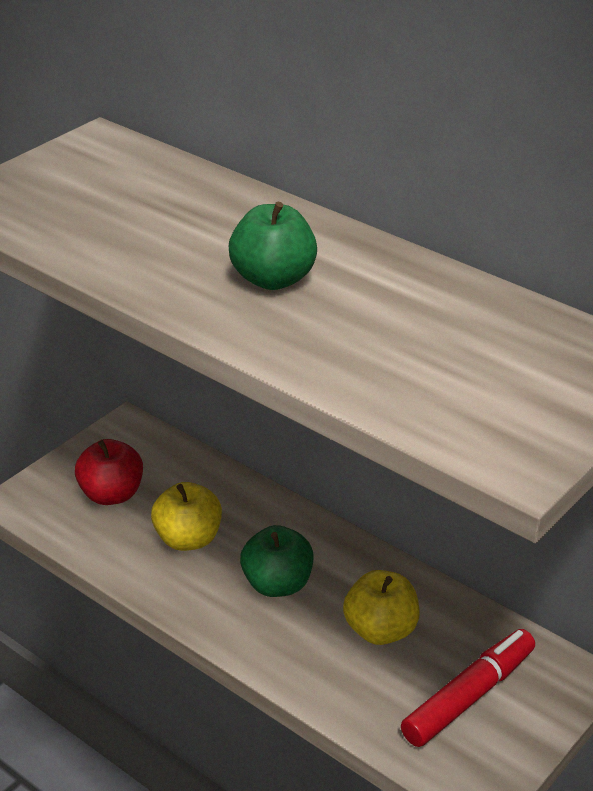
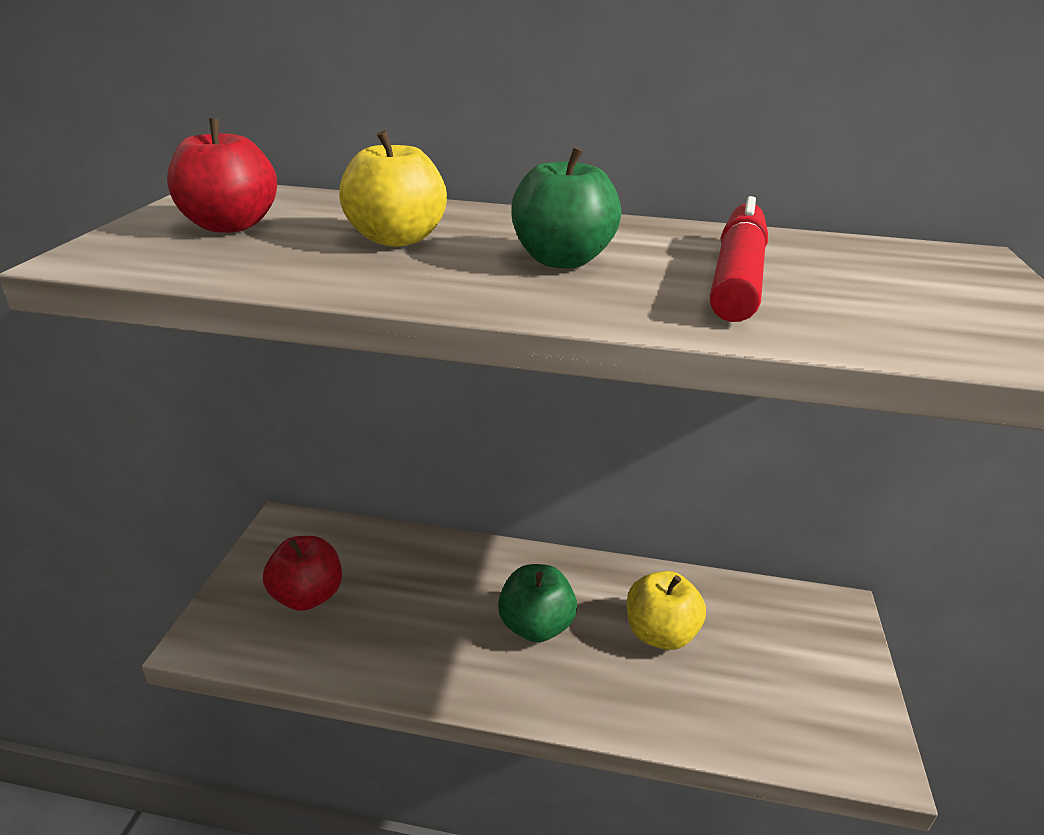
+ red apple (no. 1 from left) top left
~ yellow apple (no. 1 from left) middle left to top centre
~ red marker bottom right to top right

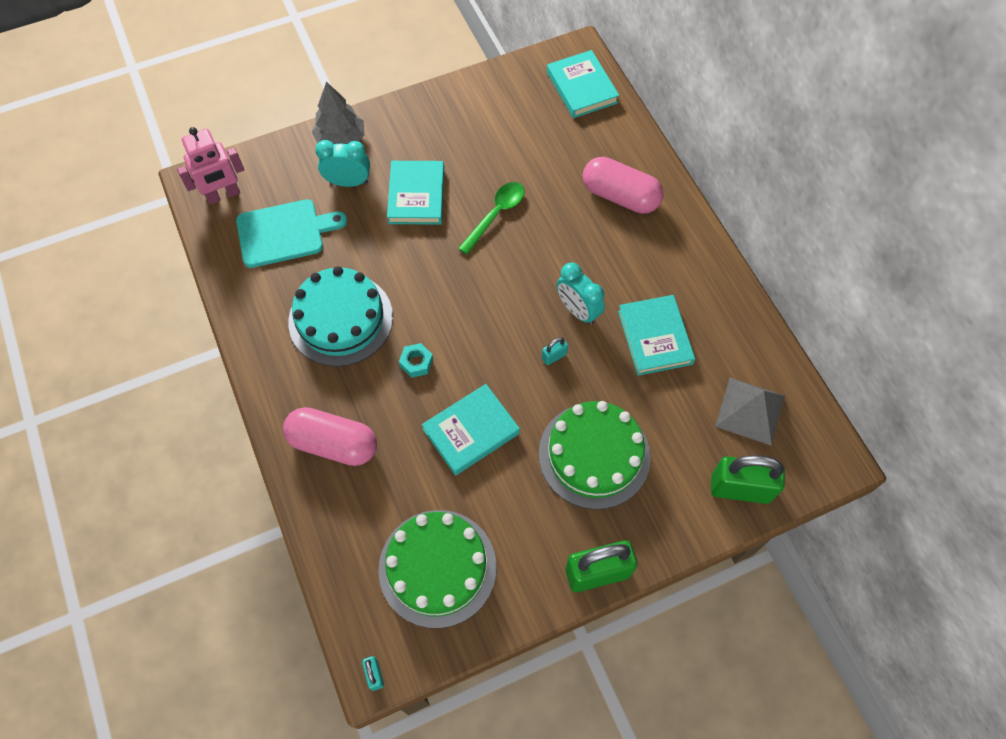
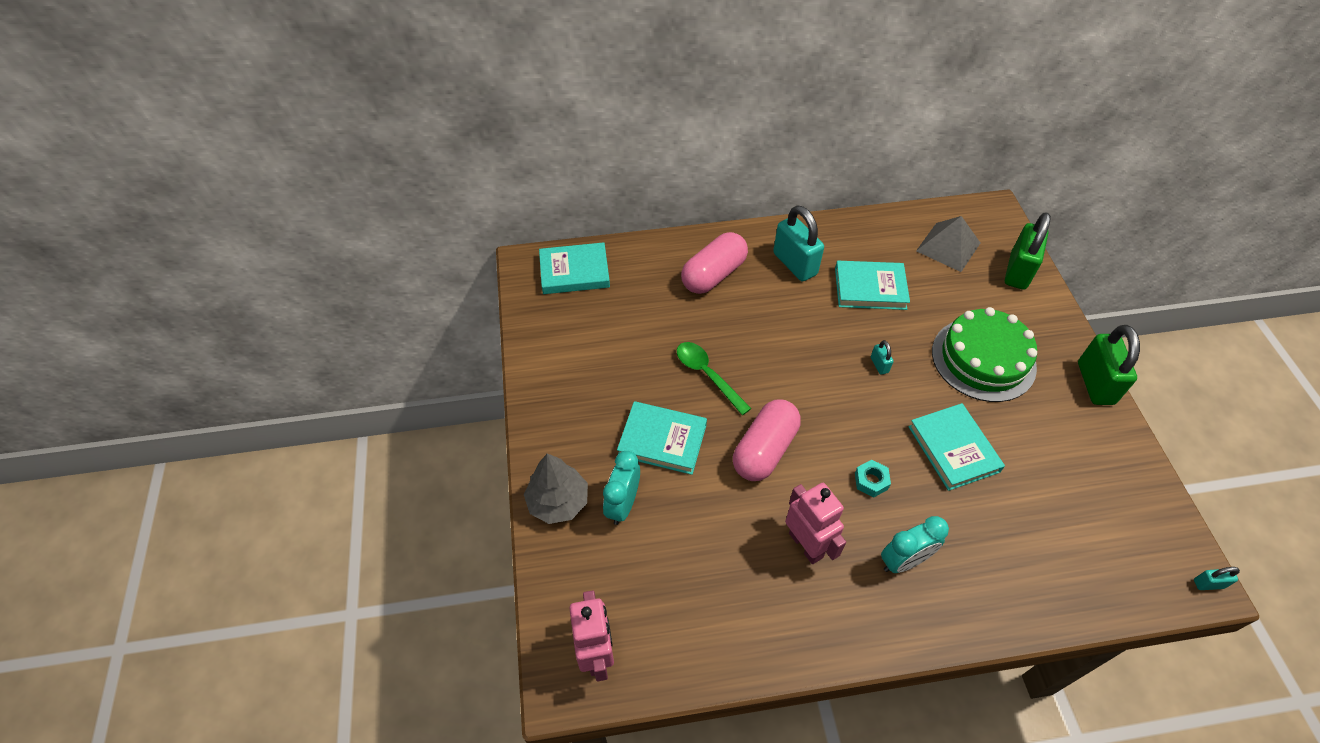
- turquoise cutting board top left
- green cake (no. 1 from left) bottom centre
+ turquoise padlock (no. 1 from left) top centre
~ pink capsule (no. 1 from left in the first image) middle left to pink capsule (no. 2 from left) centre
~ turquoise clock (no. 2 from left) centre to bottom right
~ turquoise cake centre to pink robot (no. 2 from left) bottom centre

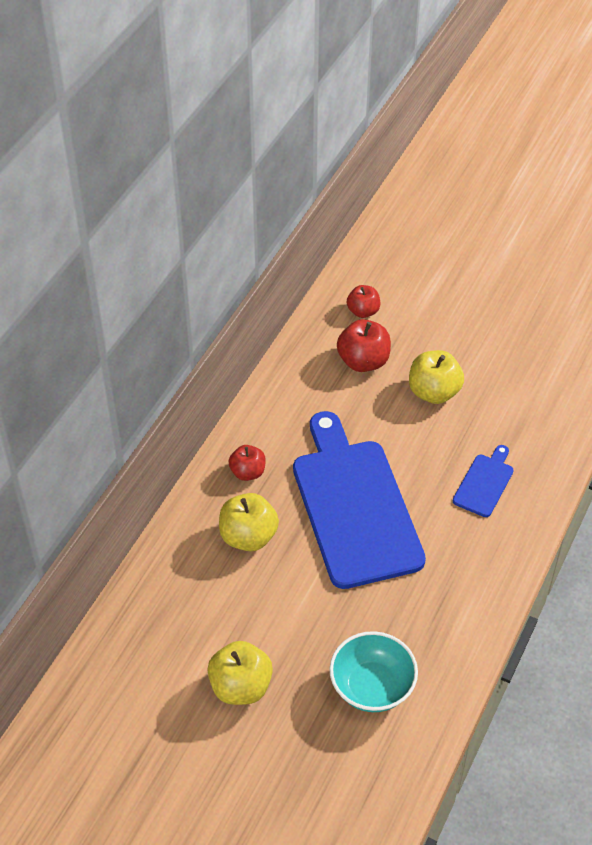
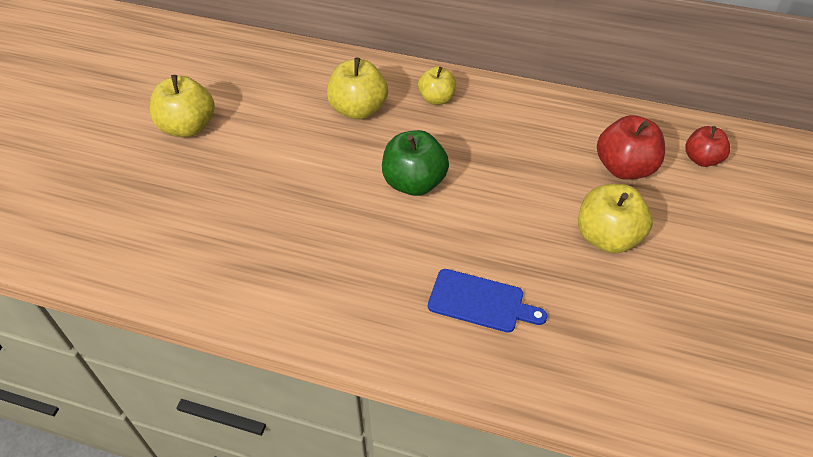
- turquoise bowl bottom centre
~ blue cutting board (no. 1 from left) centre to green apple centre
~ red apple (no. 1 from left) centre to yellow apple (no. 3 from left) top centre

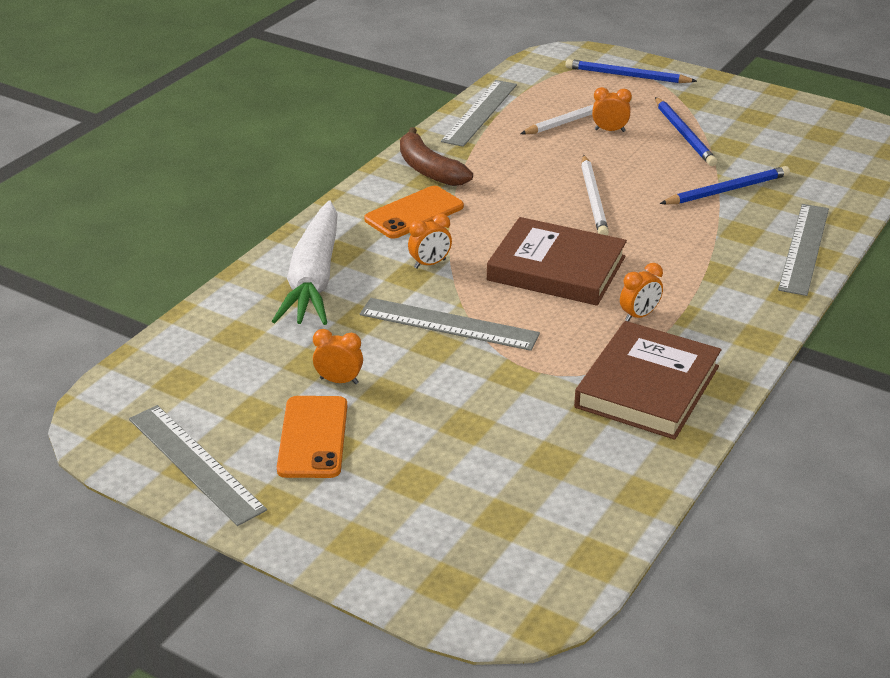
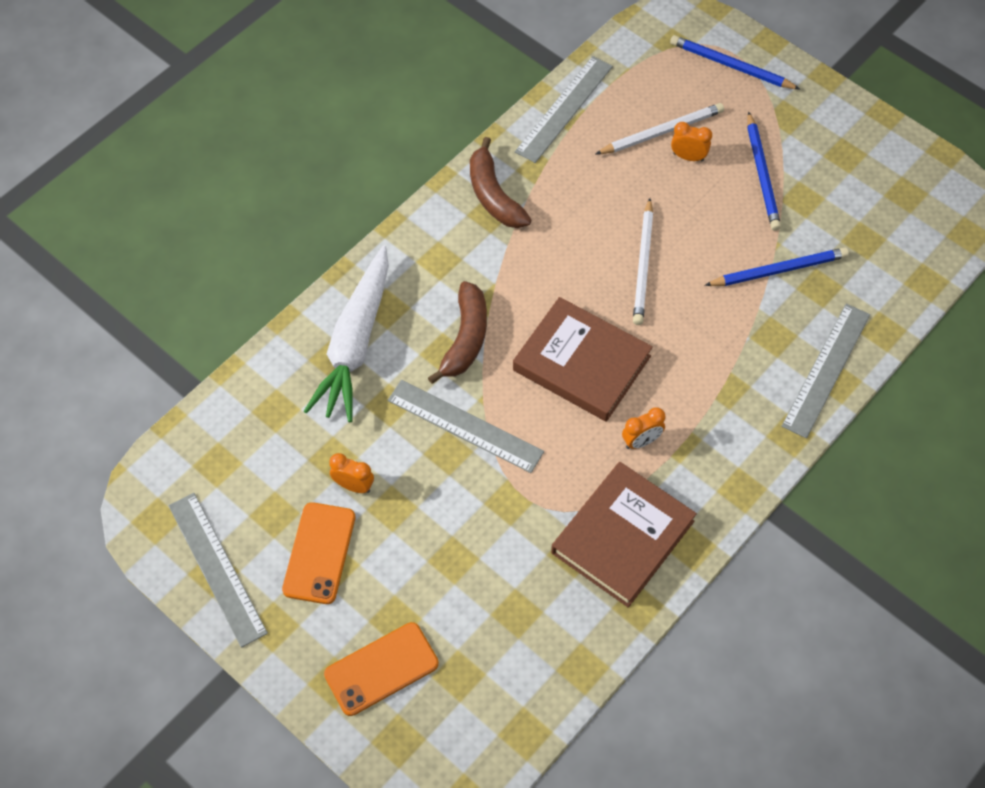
~ orange phone (no. 2 from left) top centre to bottom centre
~ orange clock (no. 2 from left) centre to brown banana (no. 1 from left) centre

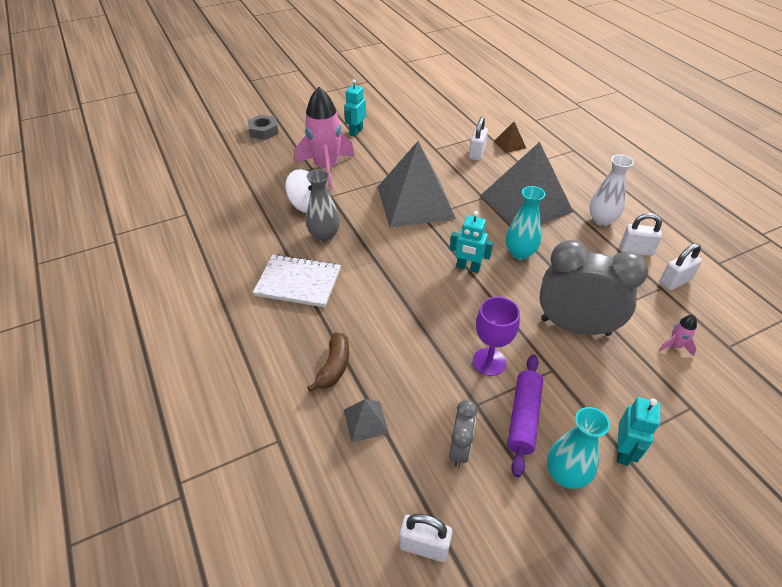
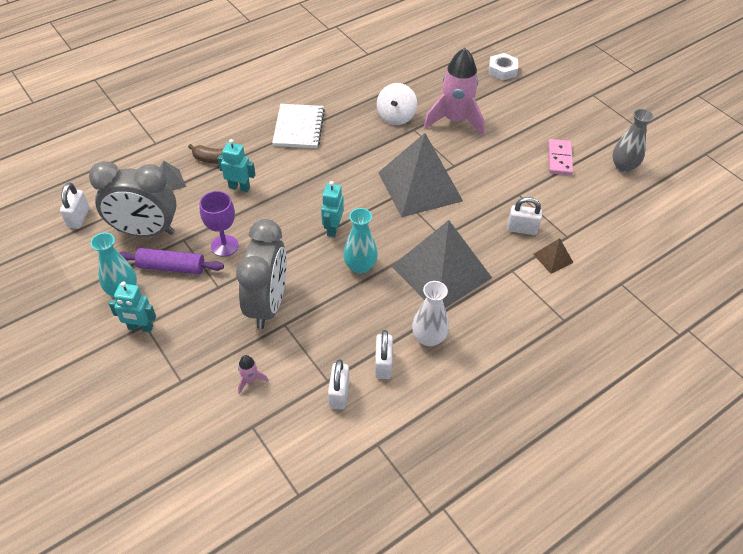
+ pink domino top right
~ grey vase centre to top right
~ turquoise robot (no. 1 from left in the first image) top centre to turquoise robot (no. 2 from left) top left
~ grey nut top centre to white nut top right
~ white padlock (no. 4 from left in the first image) middle right = bottom centre 45 degrees clockwise
~ grey clock (no. 1 from left) bottom centre = middle left x2.03

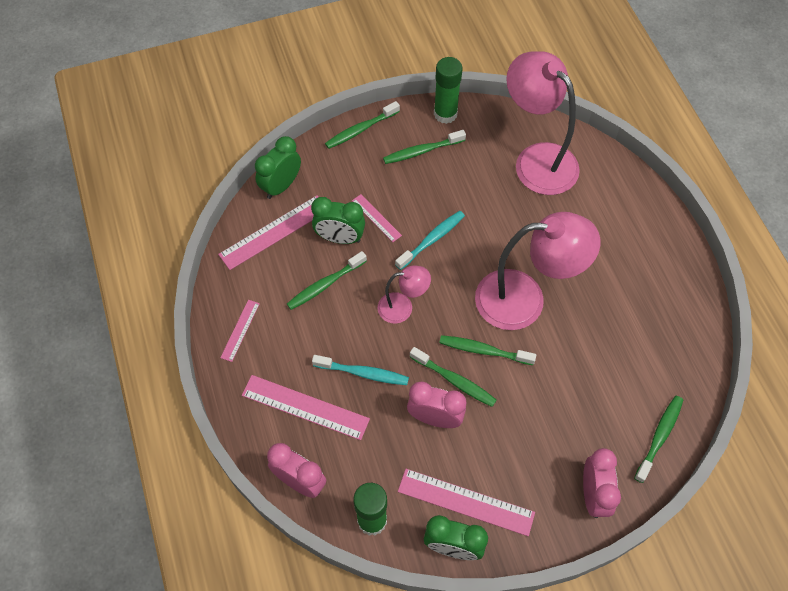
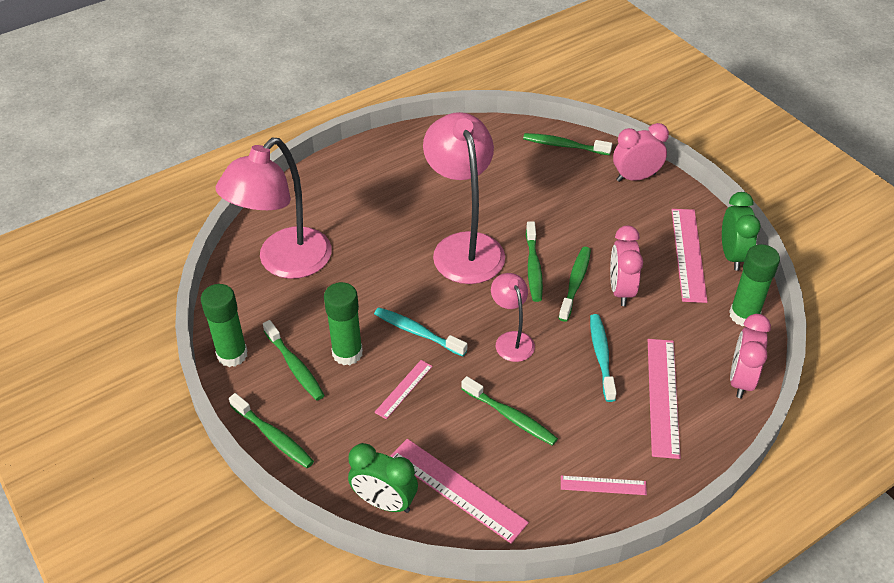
- green clock (no. 2 from left) centre
+ green glue stick (no. 2 from left) centre

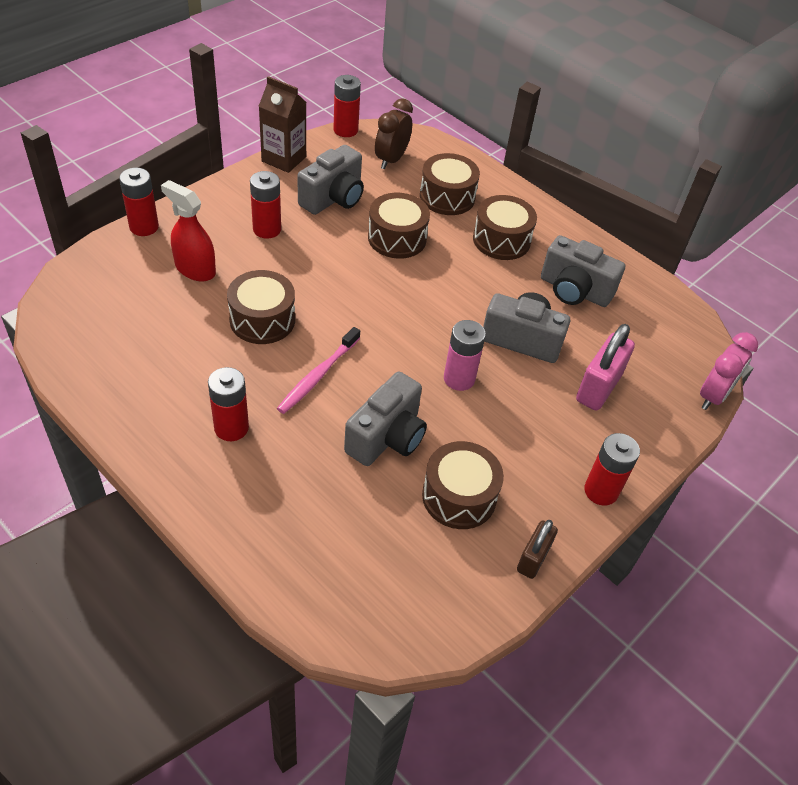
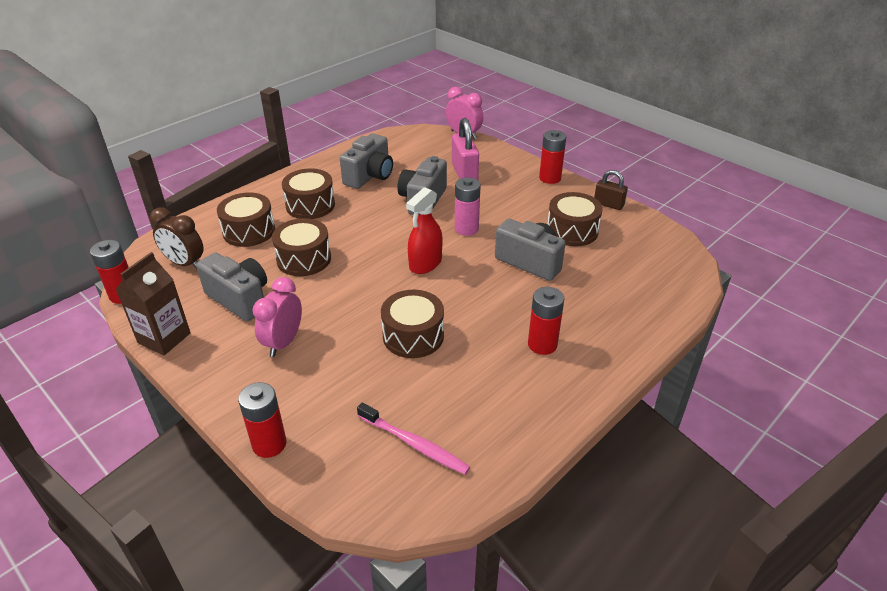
~ red spray bottle top left to centre
~ pink toothbrush centre to bottom centre
~ red battery (no. 3 from left) top left to pink clock (no. 1 from left) middle left
~ pink padlock middle right = top centre 45 degrees clockwise

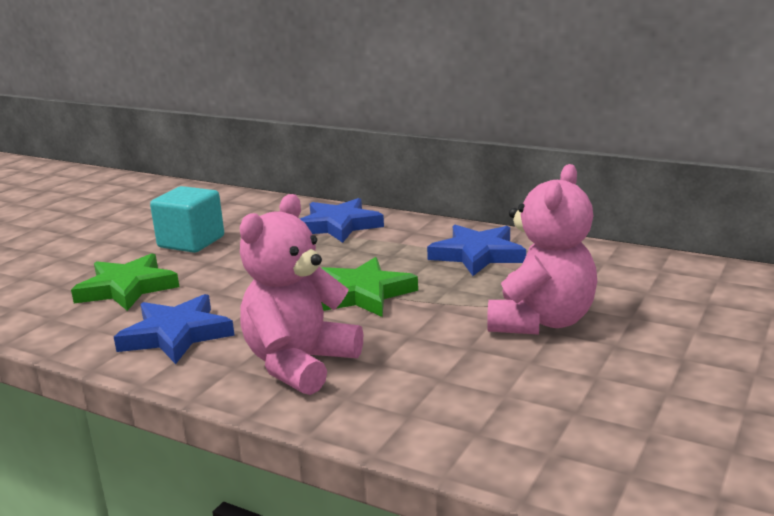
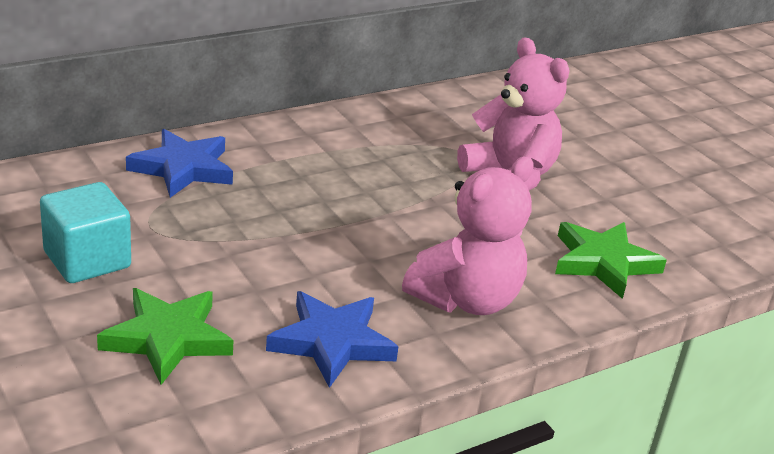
- blue star (no. 3 from left) centre
~ green star (no. 2 from left) centre to middle right
~ pink teddy bear (no. 1 from left) centre = centre 105 degrees counterclockwise

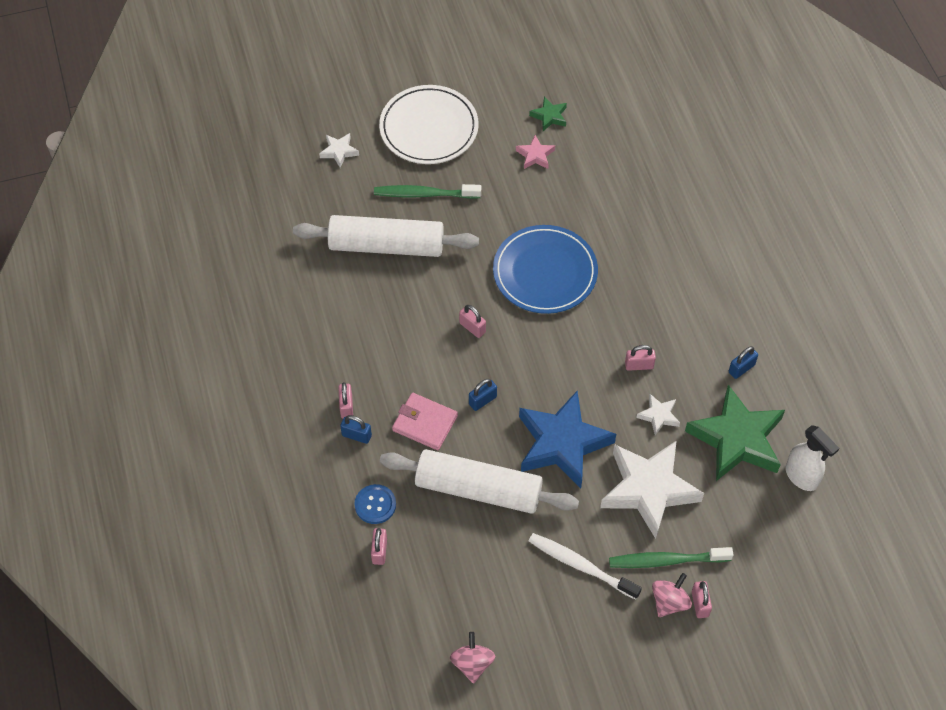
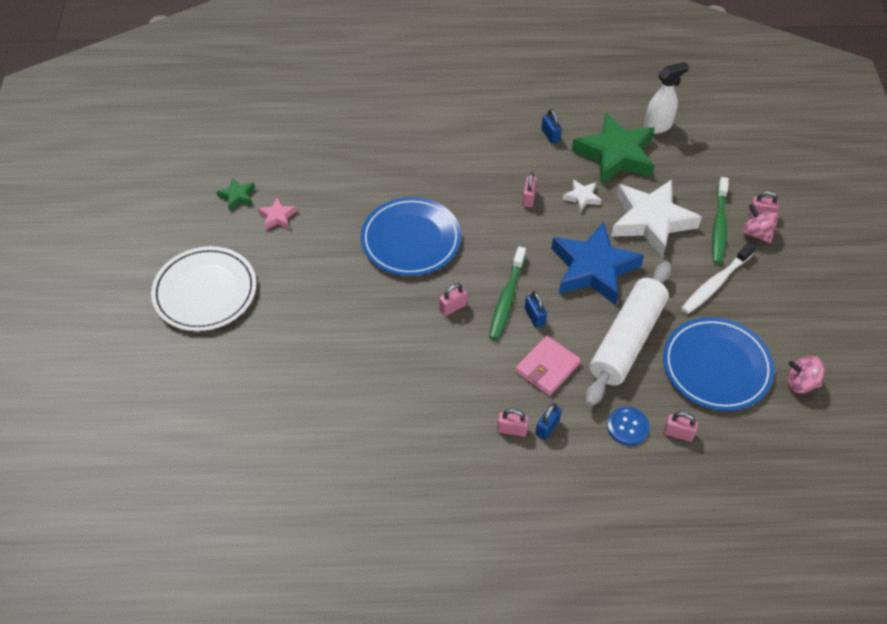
- white rolling pin (no. 1 from left) top centre
- white star (no. 1 from left) top centre
+ blue plate (no. 2 from left) middle right
~ green toothbrush (no. 1 from left) top centre to centre

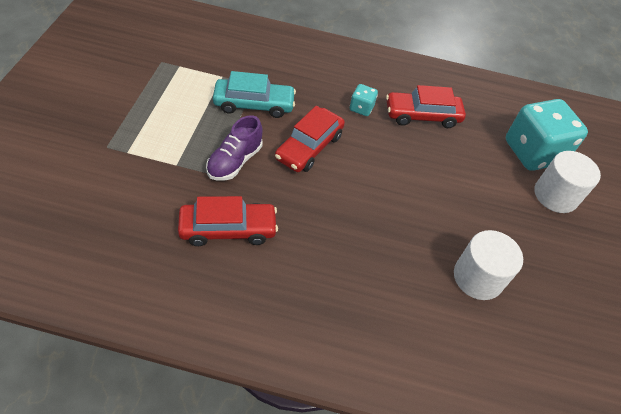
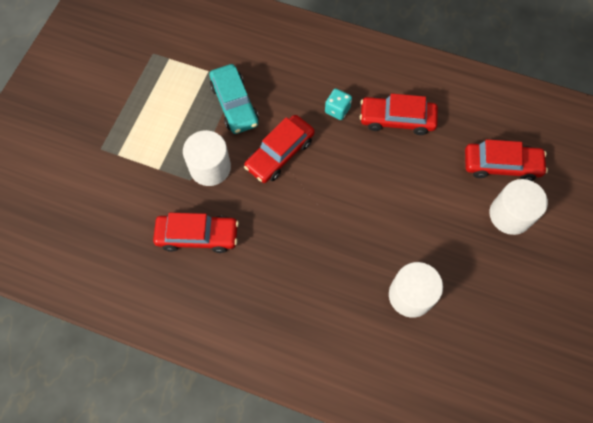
~ purple shoe centre to white cylinder (no. 1 from left) centre
~ turquoise dice (no. 2 from left) top right to red car (no. 4 from left) middle right
~ turquoise car top centre = top centre 60 degrees clockwise

